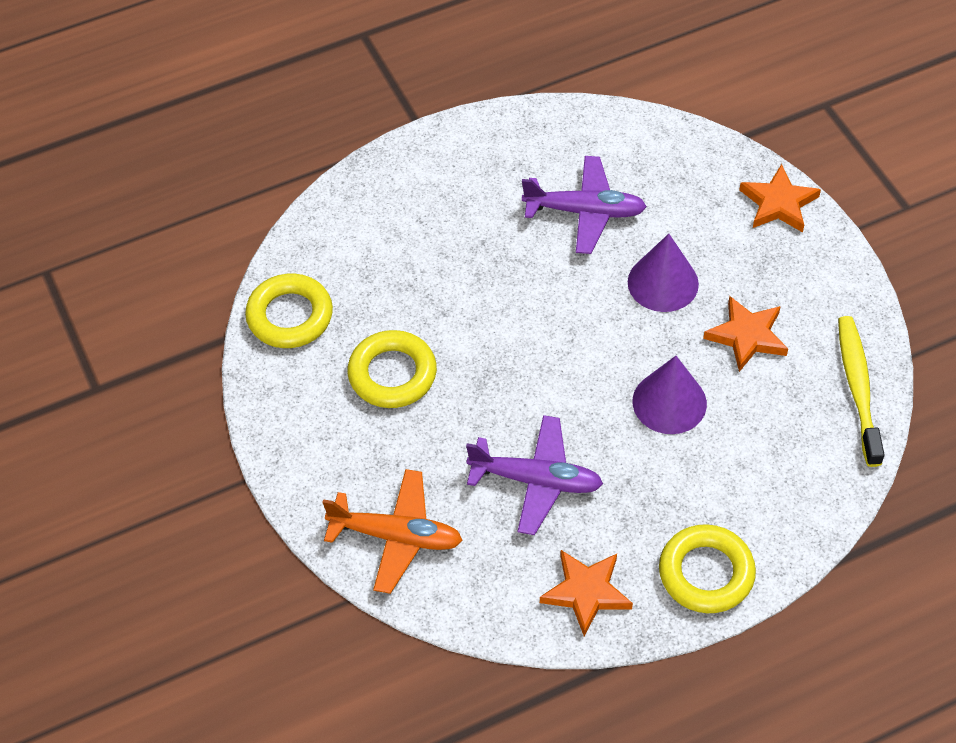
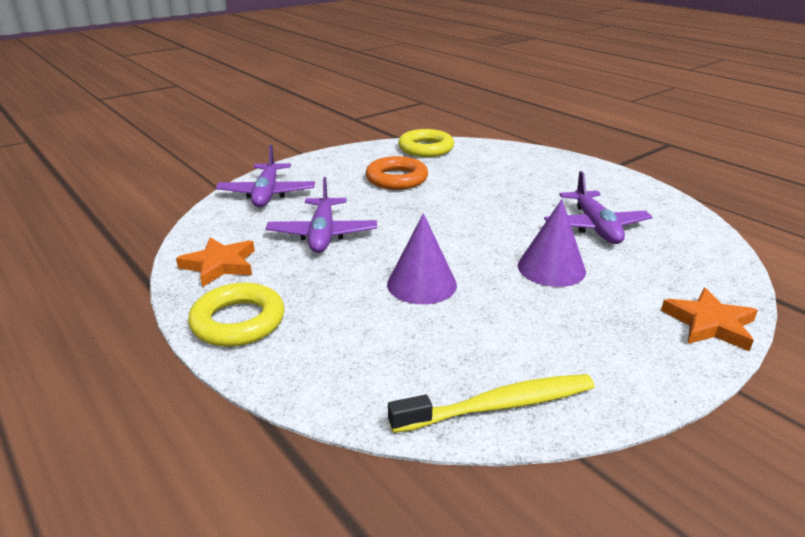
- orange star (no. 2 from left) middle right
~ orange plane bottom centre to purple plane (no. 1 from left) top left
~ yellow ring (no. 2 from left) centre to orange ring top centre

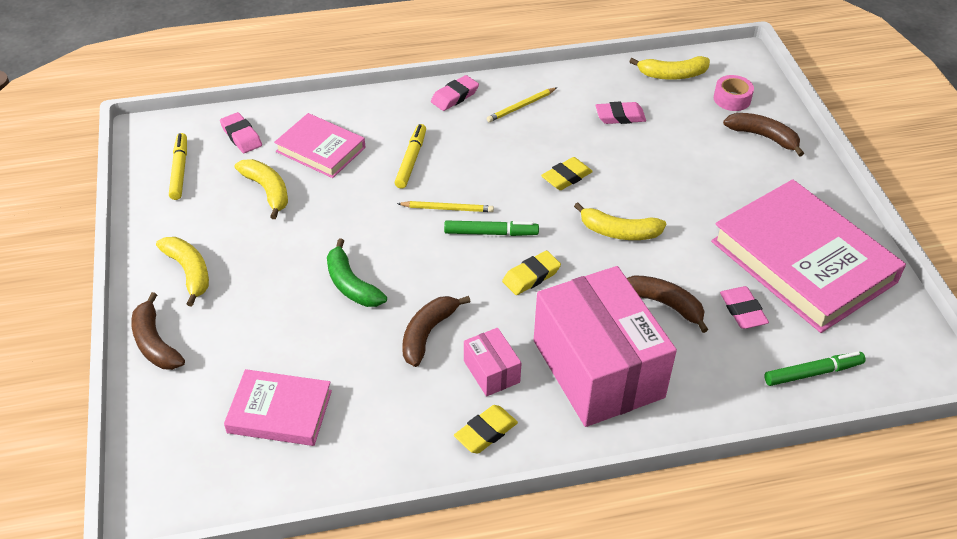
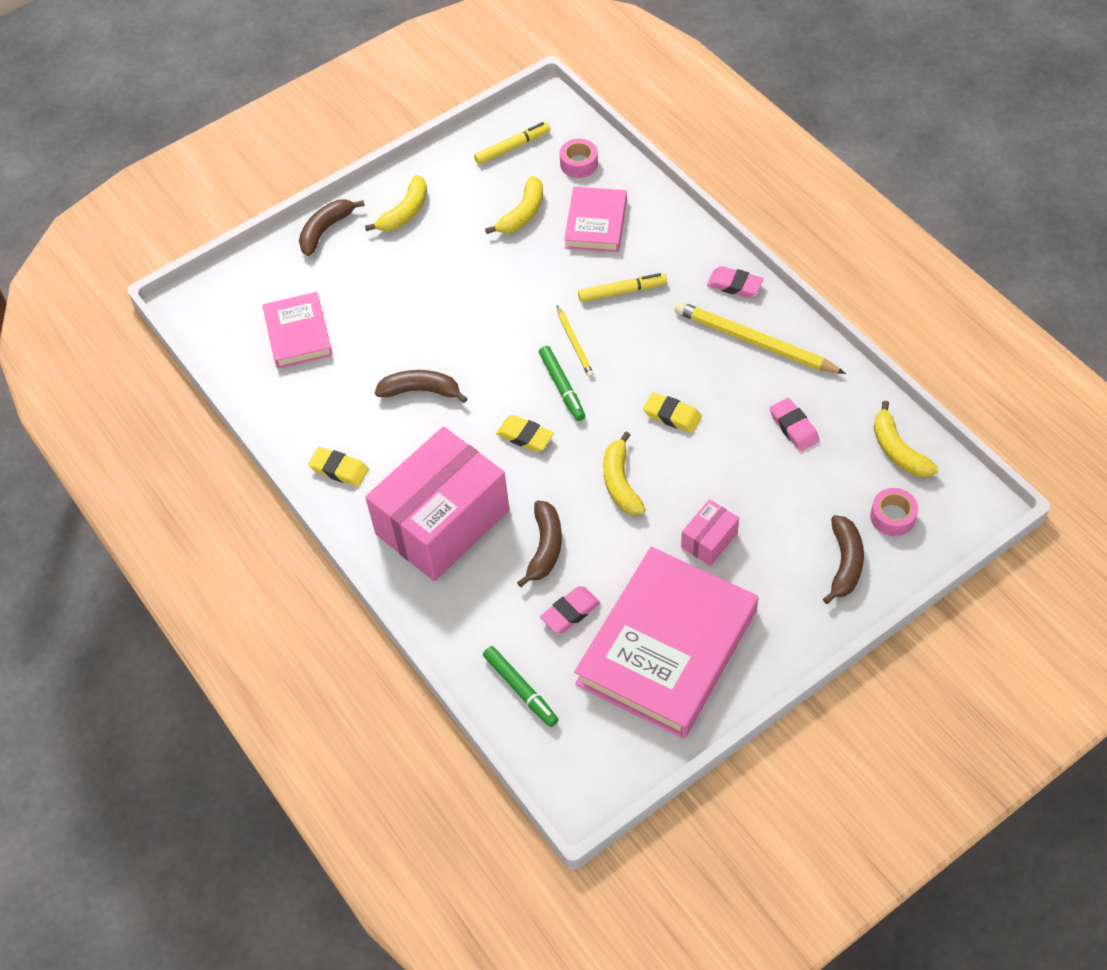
- green banana centre
~ pink box (no. 1 from left in the first image) bottom centre to pink box (no. 2 from left) centre
~ pink eraser (no. 1 from left) top left to pink tape (no. 1 from left) top centre
~ yellow pencil (no. 2 from left) top centre = middle right x1.91

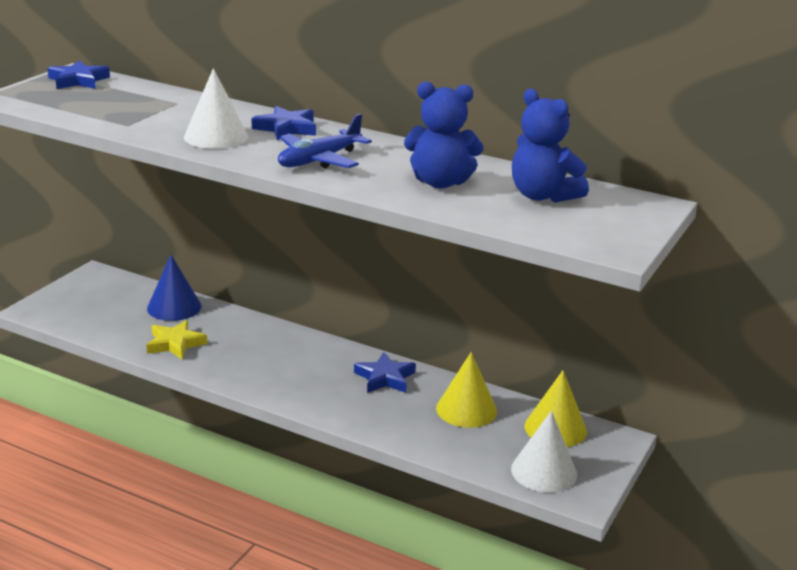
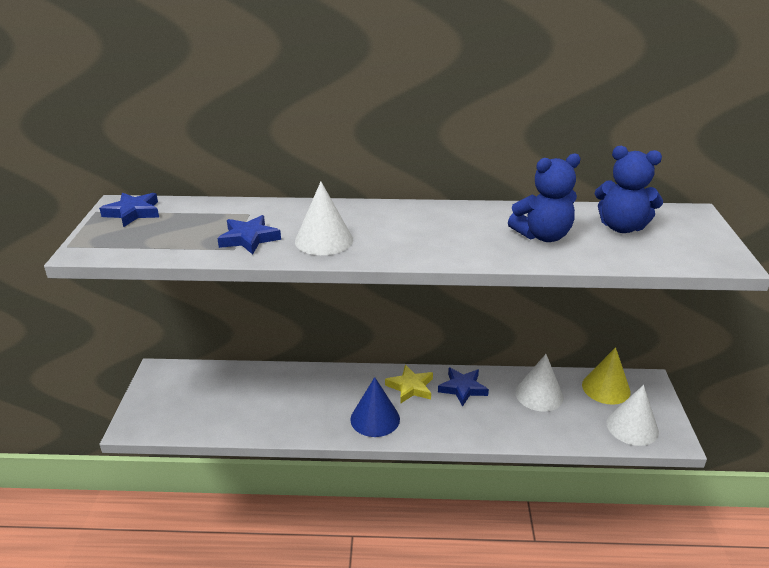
- blue plane top centre
~ blue cone middle left to bottom centre
~ yellow star middle left to bottom centre
~ blue star (no. 2 from left) top centre to middle left
~ yellow cone (no. 1 from left) bottom centre to white cone (no. 2 from left) bottom right

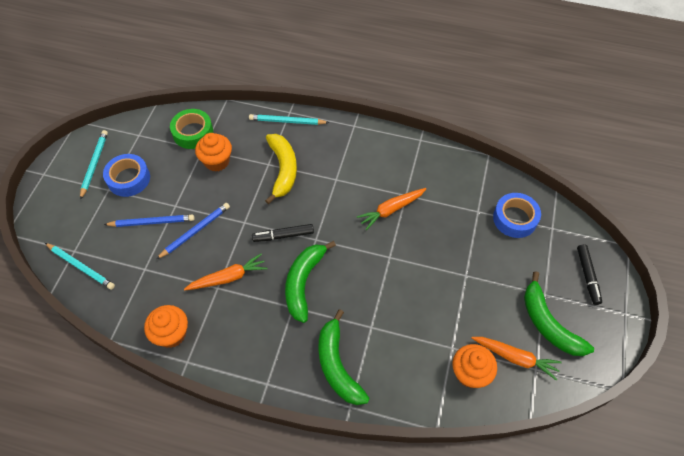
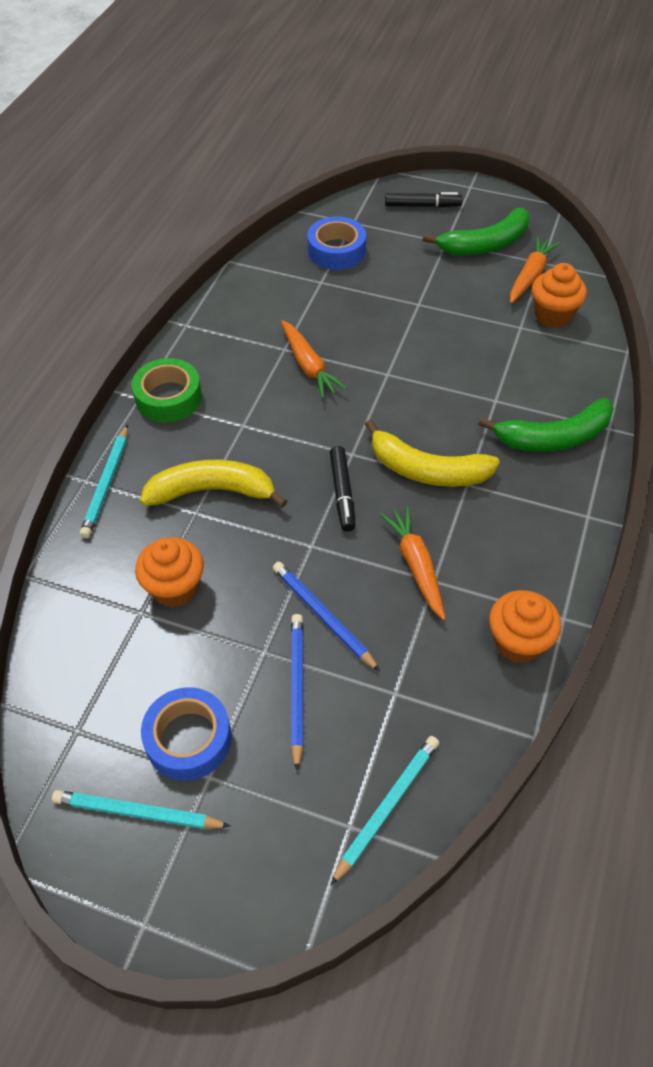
~ green tape top left to middle left
~ green banana (no. 1 from left) centre to yellow banana (no. 2 from left) centre

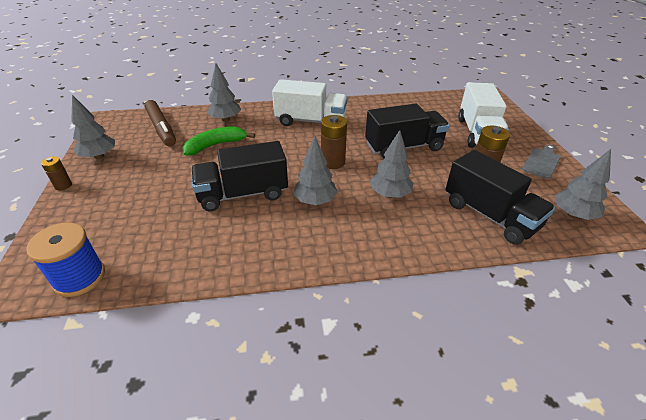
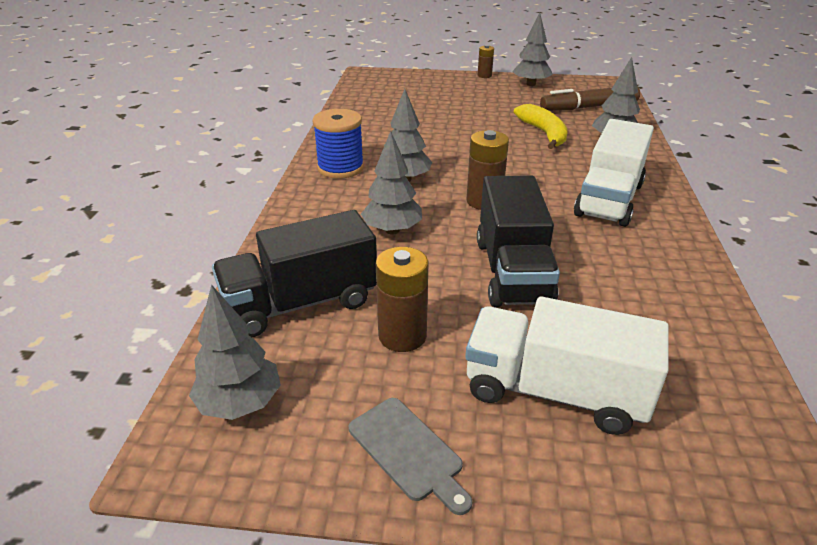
- black truck (no. 1 from left) centre
~ blue spool middle left to top centre
~ green banana centre to yellow banana top centre

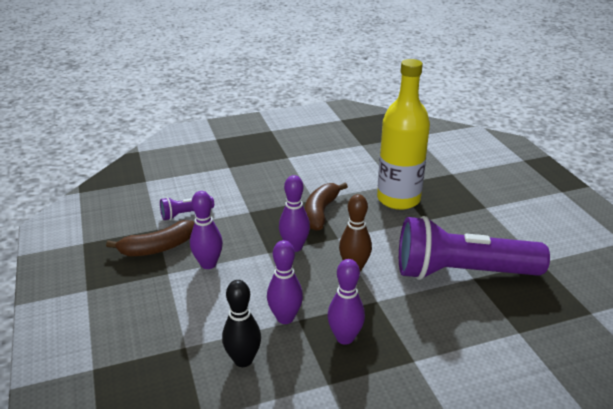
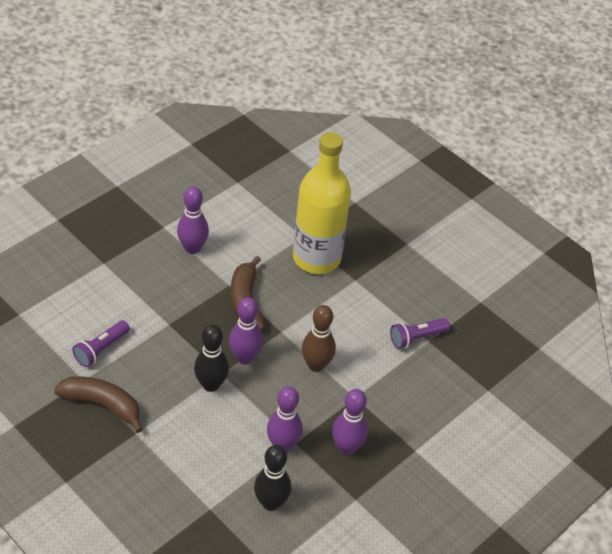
+ black bowling pin (no. 1 from left) centre
~ purple bowling pin (no. 1 from left) centre to middle left
~ brown banana (no. 1 from left) middle left = bottom left 105 degrees counterclockwise
~ purple flashlight (no. 2 from left) middle right = middle right x0.42

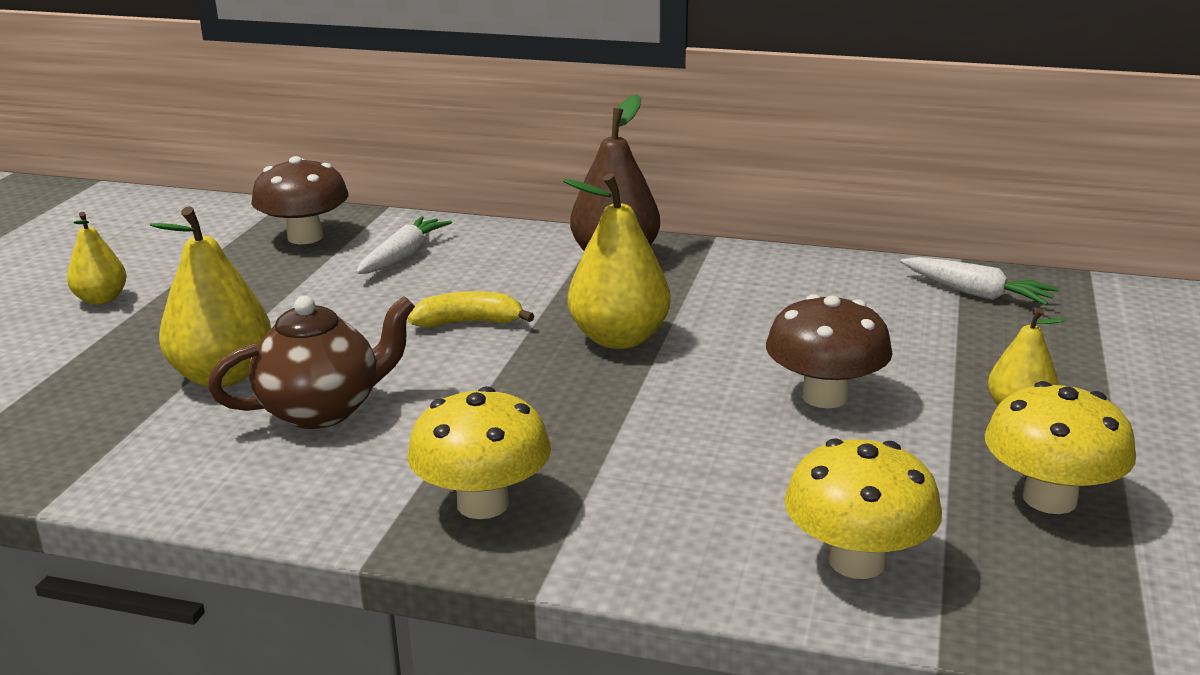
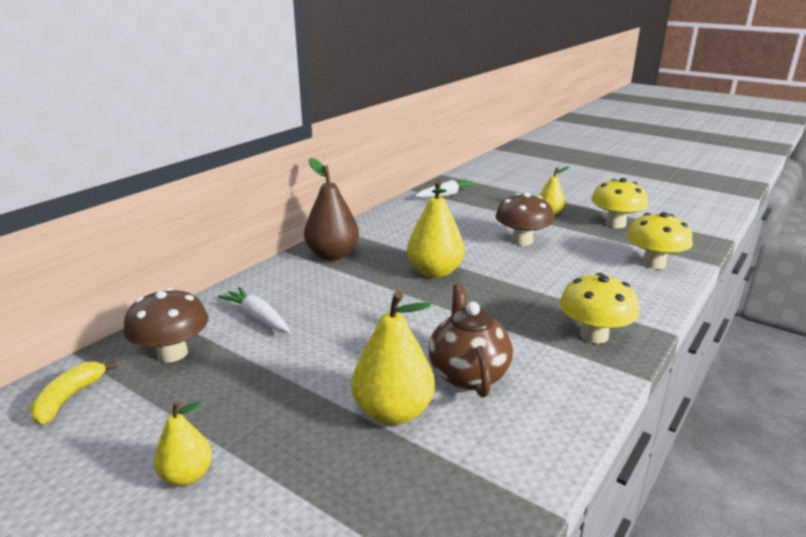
~ yellow banana centre to bottom left

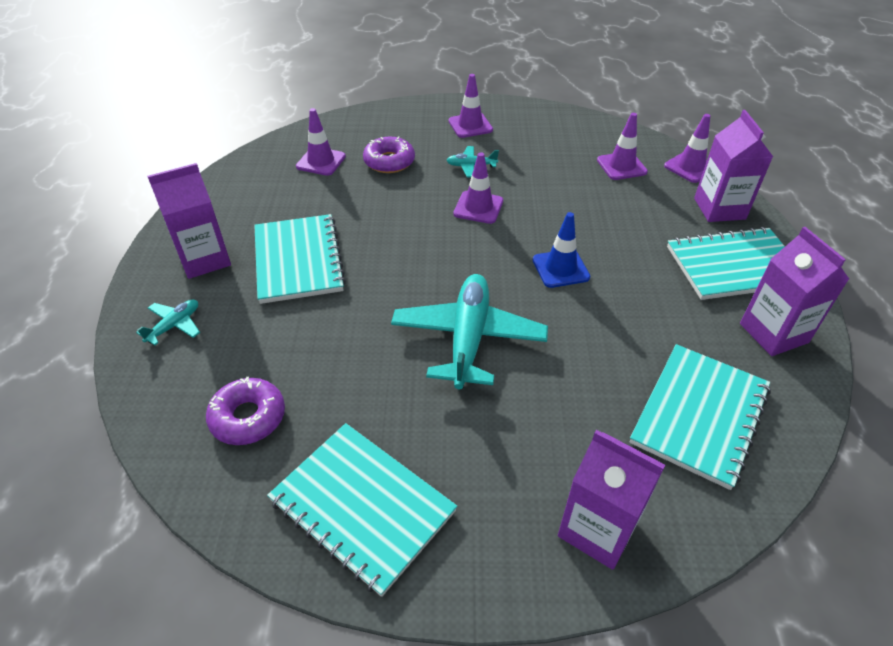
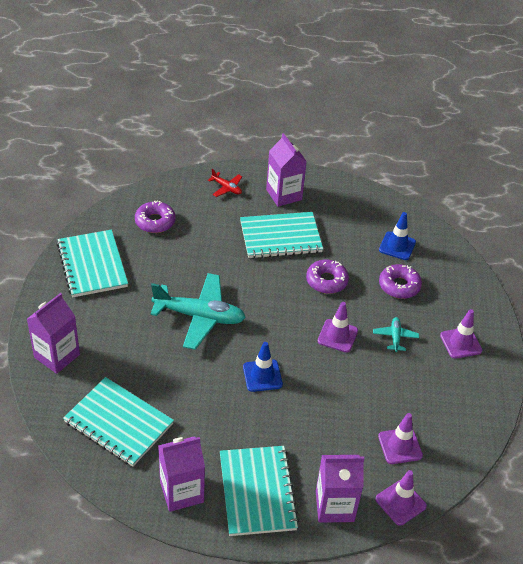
+ purple donut (no. 2 from left) centre
~ turquoise plane (no. 1 from left) middle left to red plane top centre
~ purple traffic cone (no. 1 from left) top centre to blue traffic cone (no. 2 from left) middle right
~ turquoise notebook (no. 2 from left in the first image) bottom centre = middle left 60 degrees counterclockwise

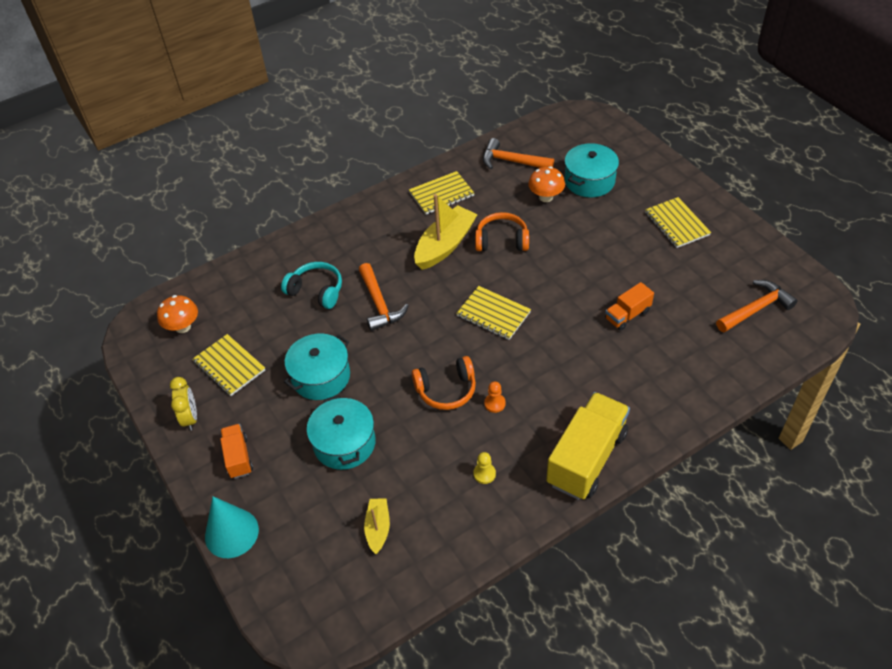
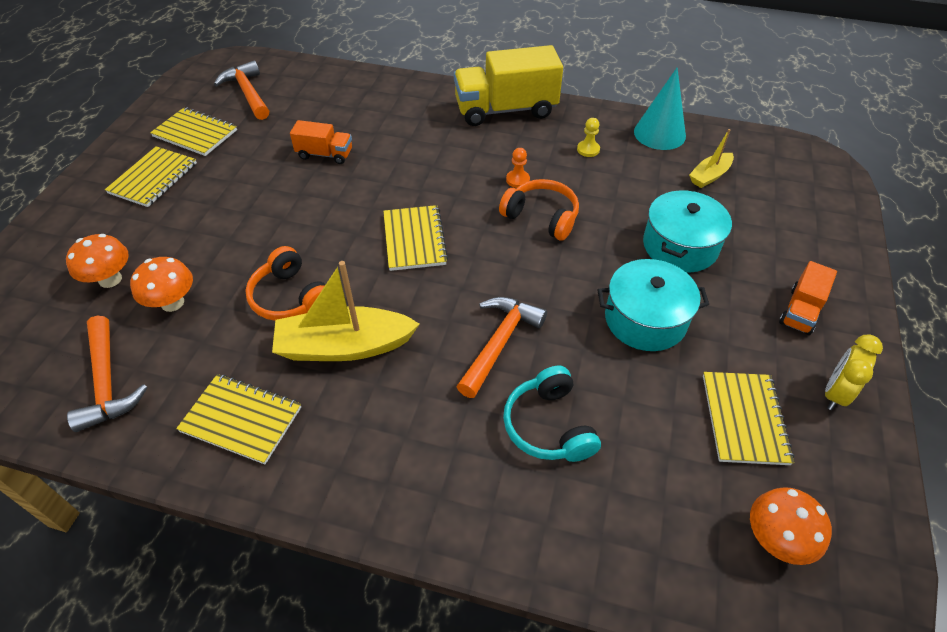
+ yellow notebook (no. 2 from left) top left
~ turquoise cone bottom left to top right
~ turquoise pot (no. 3 from left) top centre to orange mushroom (no. 1 from left) middle left
~ orange hammer (no. 3 from left in the first image) middle right = top left 45 degrees clockwise

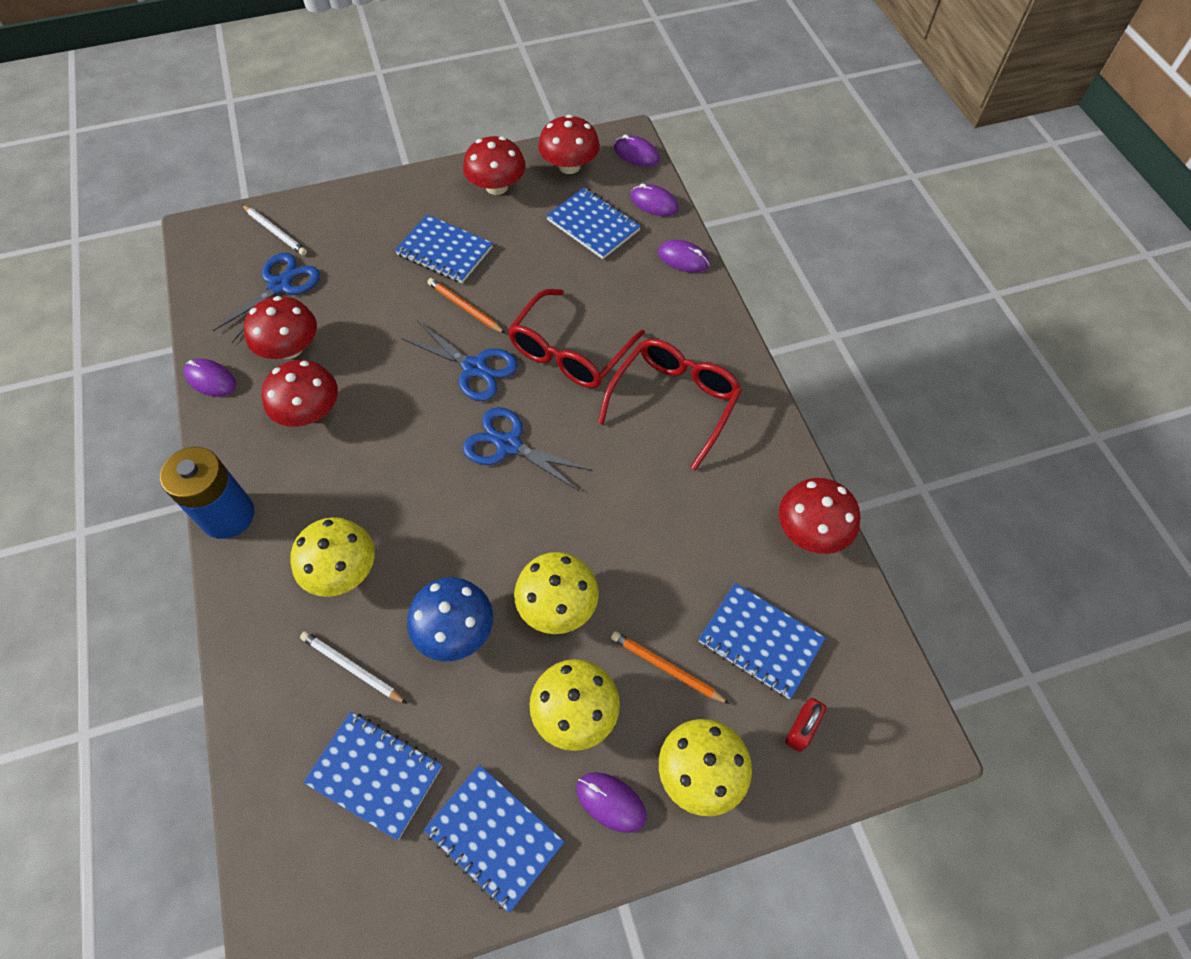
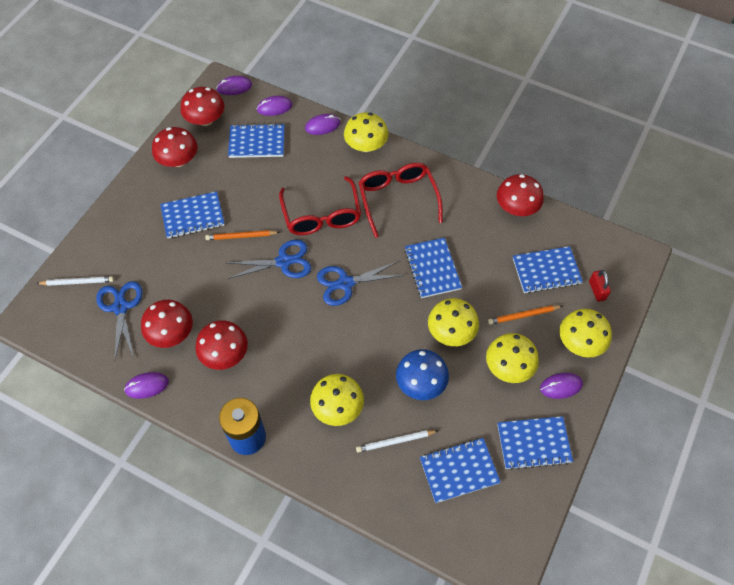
+ yellow mushroom (no. 2 from left) top centre
+ blue notebook (no. 3 from left) centre

